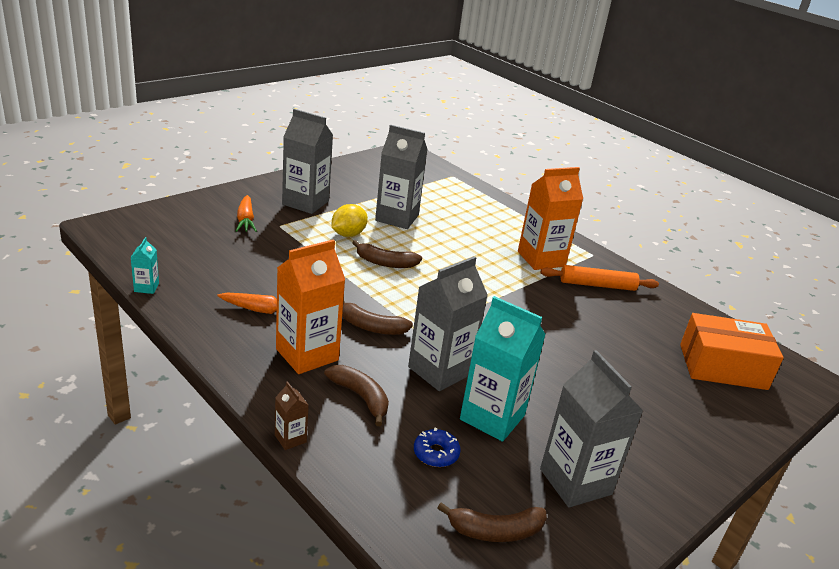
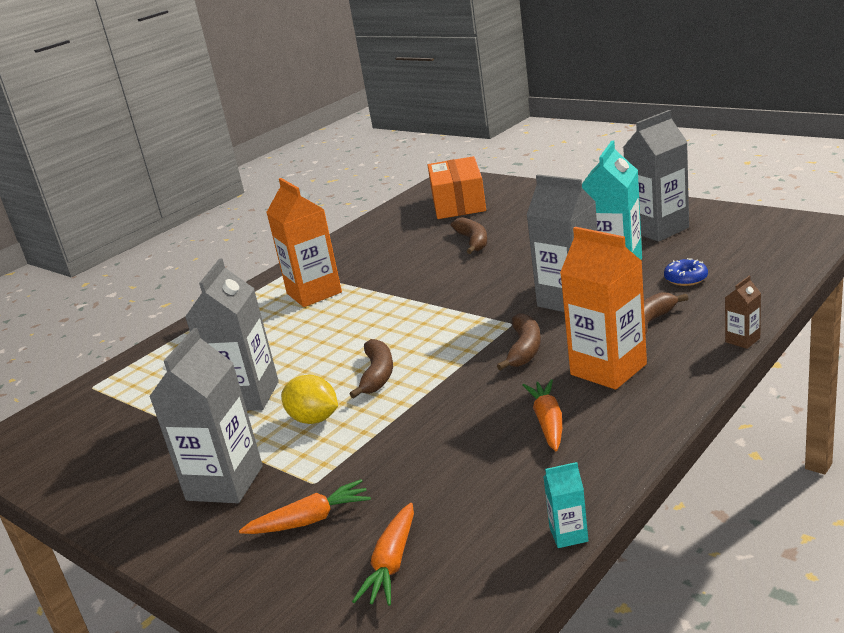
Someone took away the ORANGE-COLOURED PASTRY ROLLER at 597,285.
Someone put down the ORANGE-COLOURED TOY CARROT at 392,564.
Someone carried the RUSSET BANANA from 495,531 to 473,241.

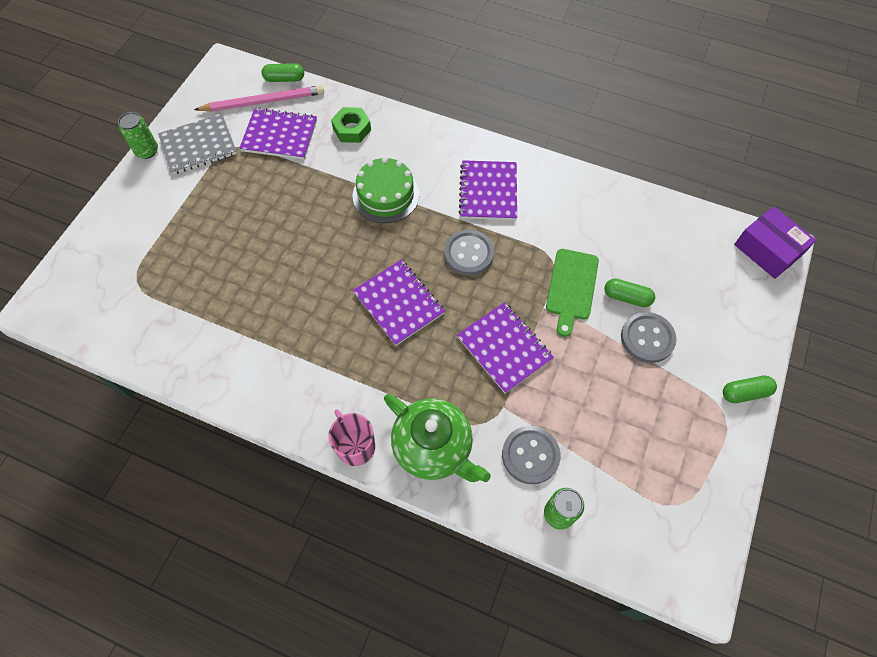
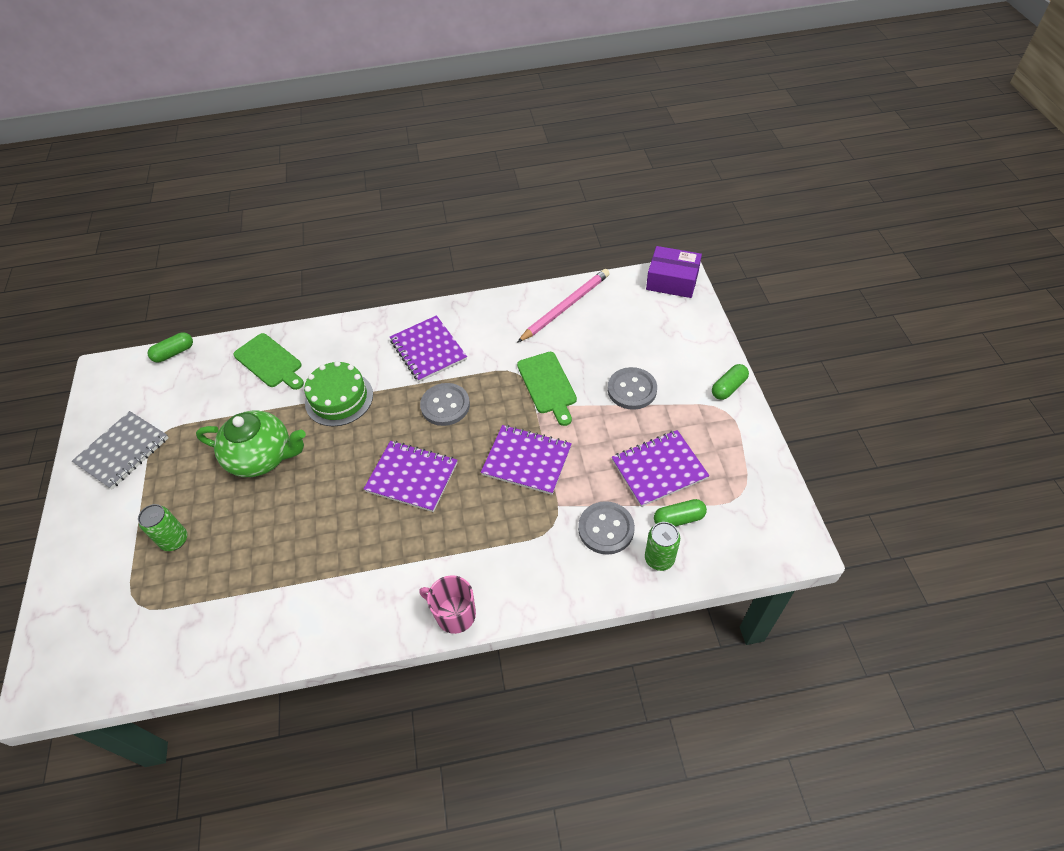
Someone carried the EMERALD TIN from 147,151 to 174,540.
Someone carried the ROSE-PINK LEAD PENCIL from 263,102 to 565,307.
Someone carried the VIOLET NOTEPAD from 279,135 to 659,469.
Someone carried the EMERALD TEAPOT from 434,447 to 262,457.
Someone carried the EMERALD CAPSULE from 627,297 to 678,519.
Someone swapped the EMERALD HEXAGON NUT at 352,129 for the EMERALD BREAD BOARD at 270,362.

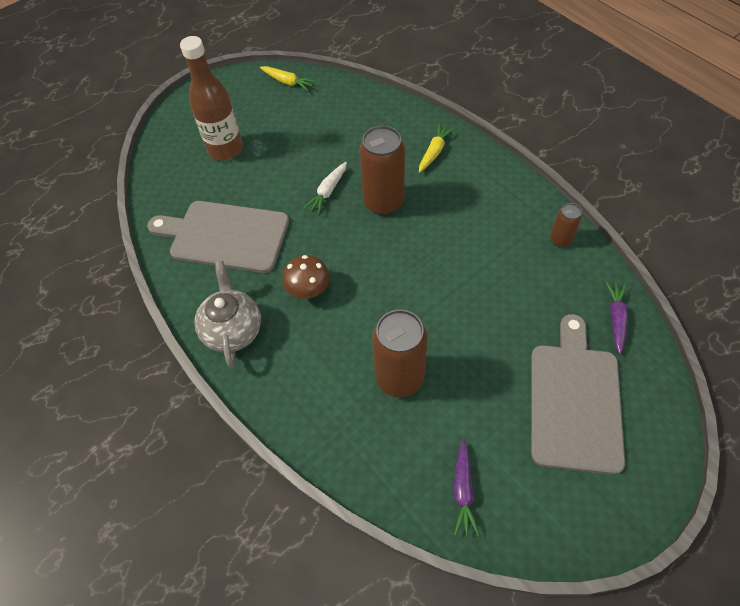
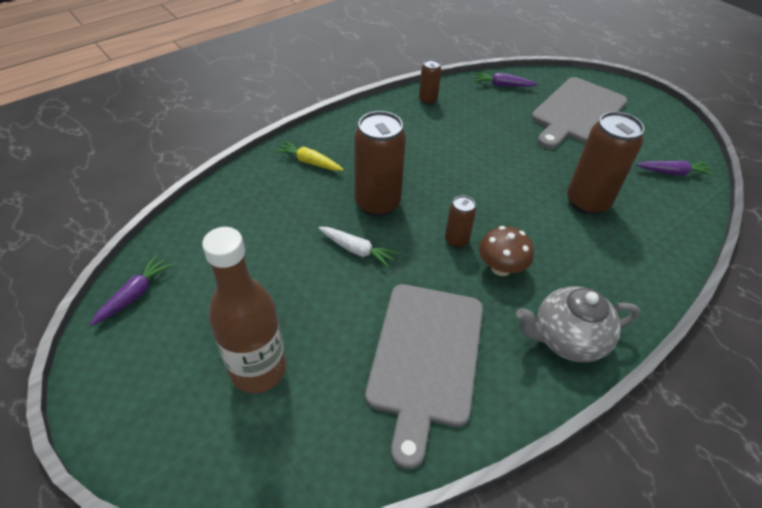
Someone put down the RUSSET TIN at 456,240.
Someone repainted the GOLDEN TOY CARROT at 287,82, which became the VIOLET TOY CARROT at 135,295.
Someone rotated the GREY BREAD BOARD at 574,400 by 60 degrees counterclockwise.

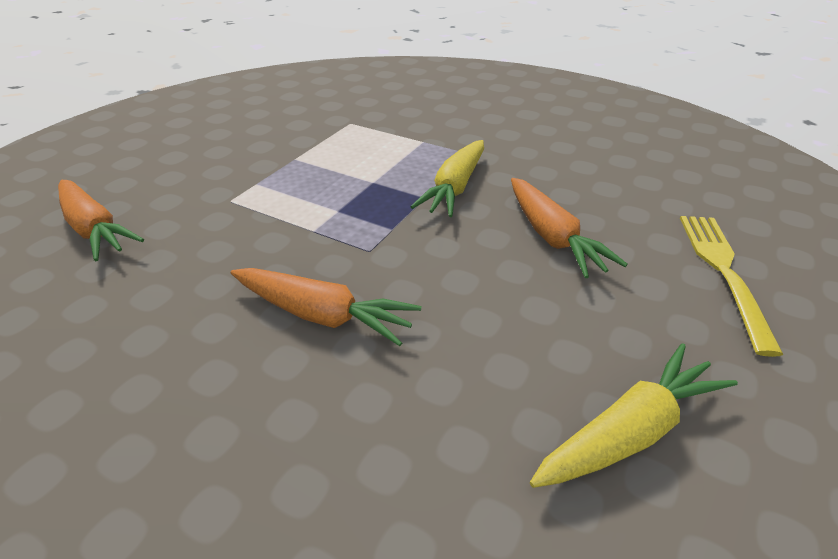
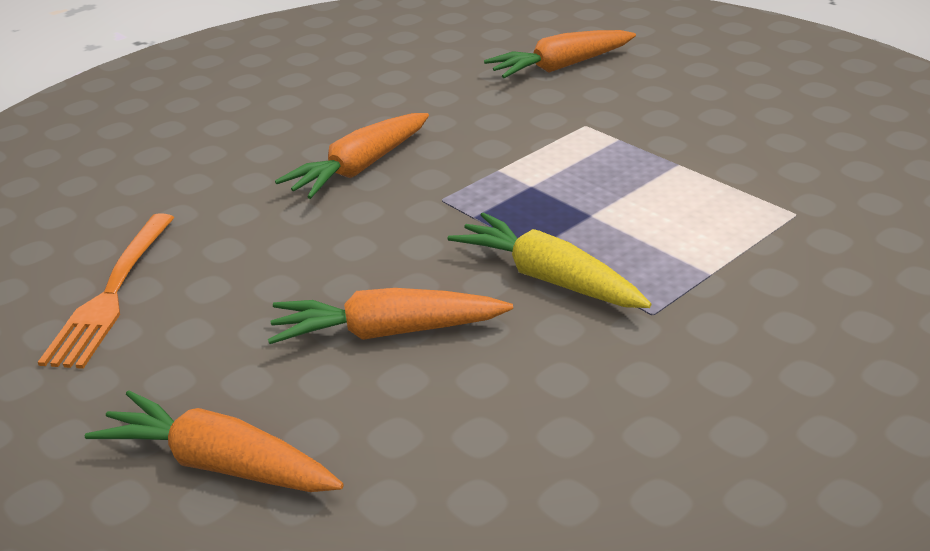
Someone swapped the GOLDEN TOY CARROT at 630,431 for the ORANGE-COLOURED FORK at 112,293.
Someone swapped the GOLDEN FORK at 723,271 for the ORANGE-COLOURED TOY CARROT at 218,463.

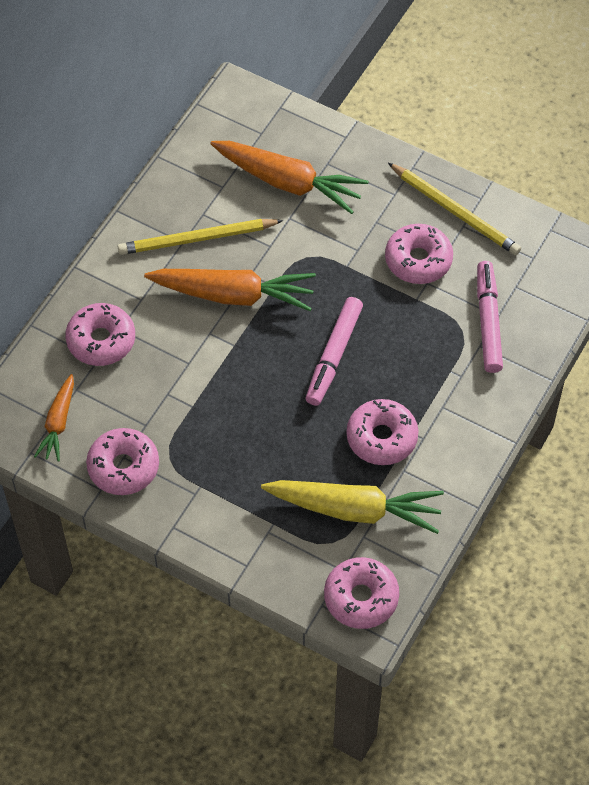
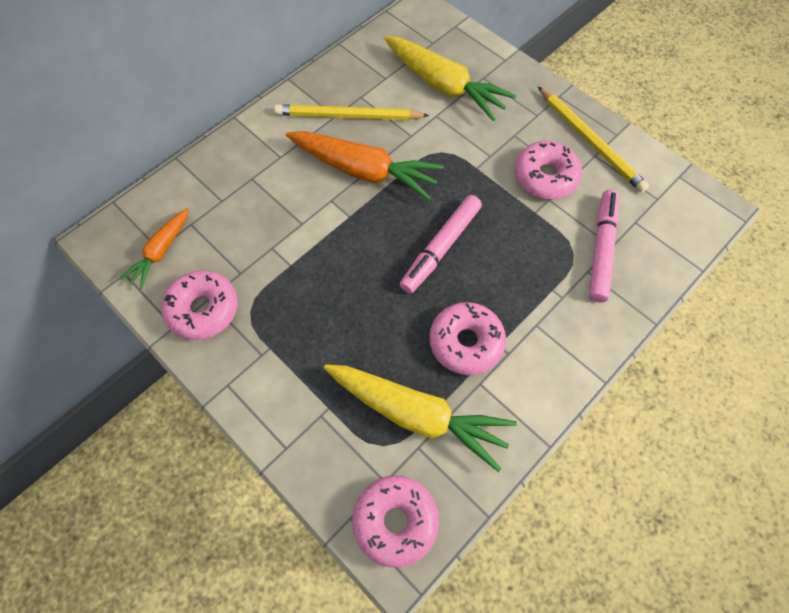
Someone took away the ROSE-PINK DONUT at 101,340.
Someone repainted the ORANGE-COLOURED TOY CARROT at 288,182, which became the GOLDEN TOY CARROT at 444,86.

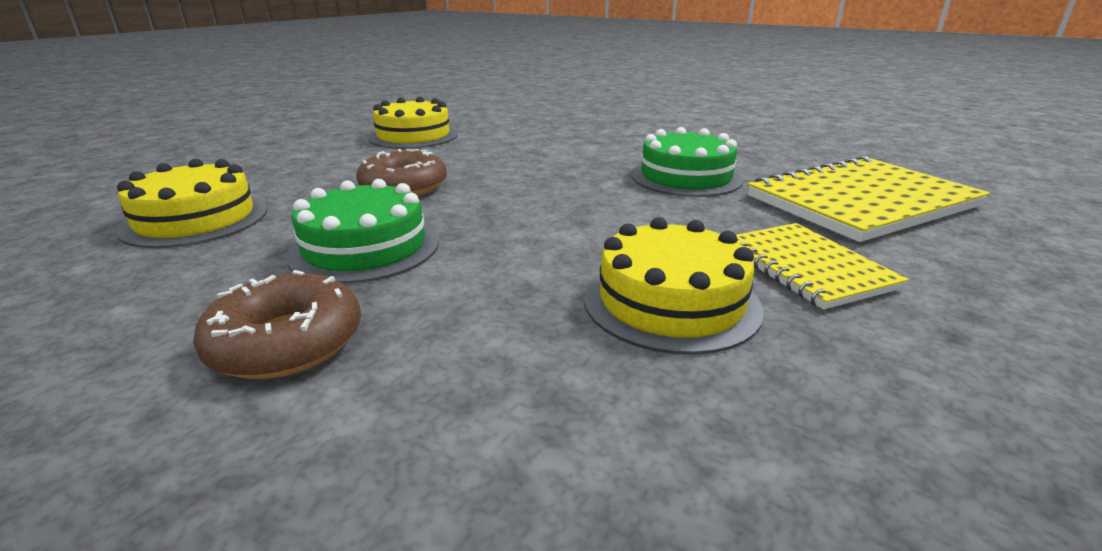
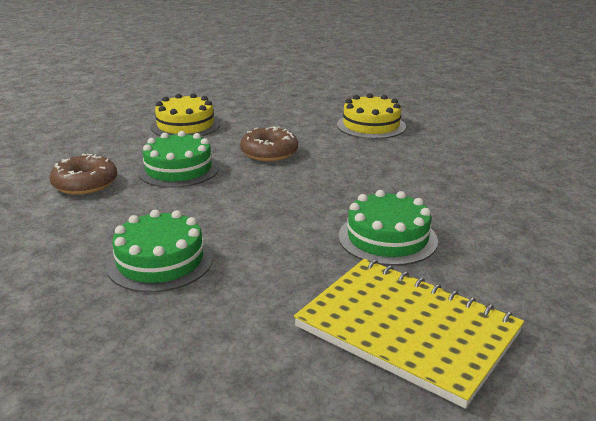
Someone took away the GOLDEN NOTEPAD at 806,267.
Someone repainted the GOLDEN GATEAU at 671,302, which became the EMERALD GATEAU at 160,261.

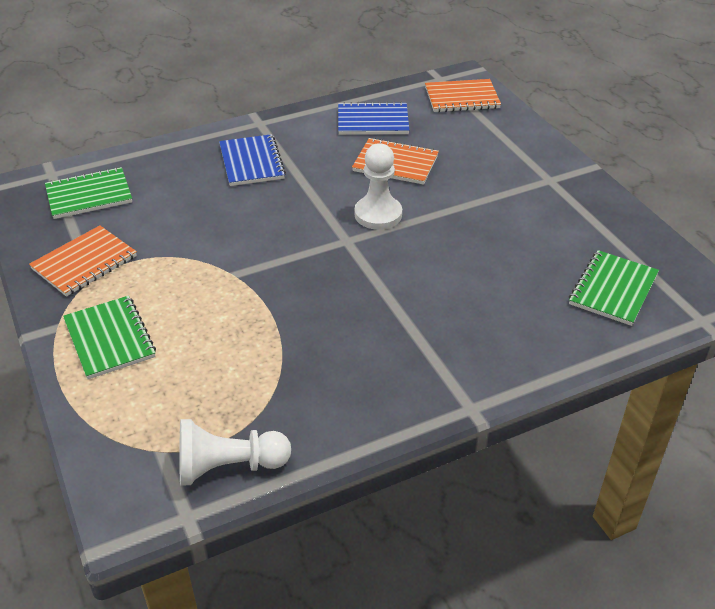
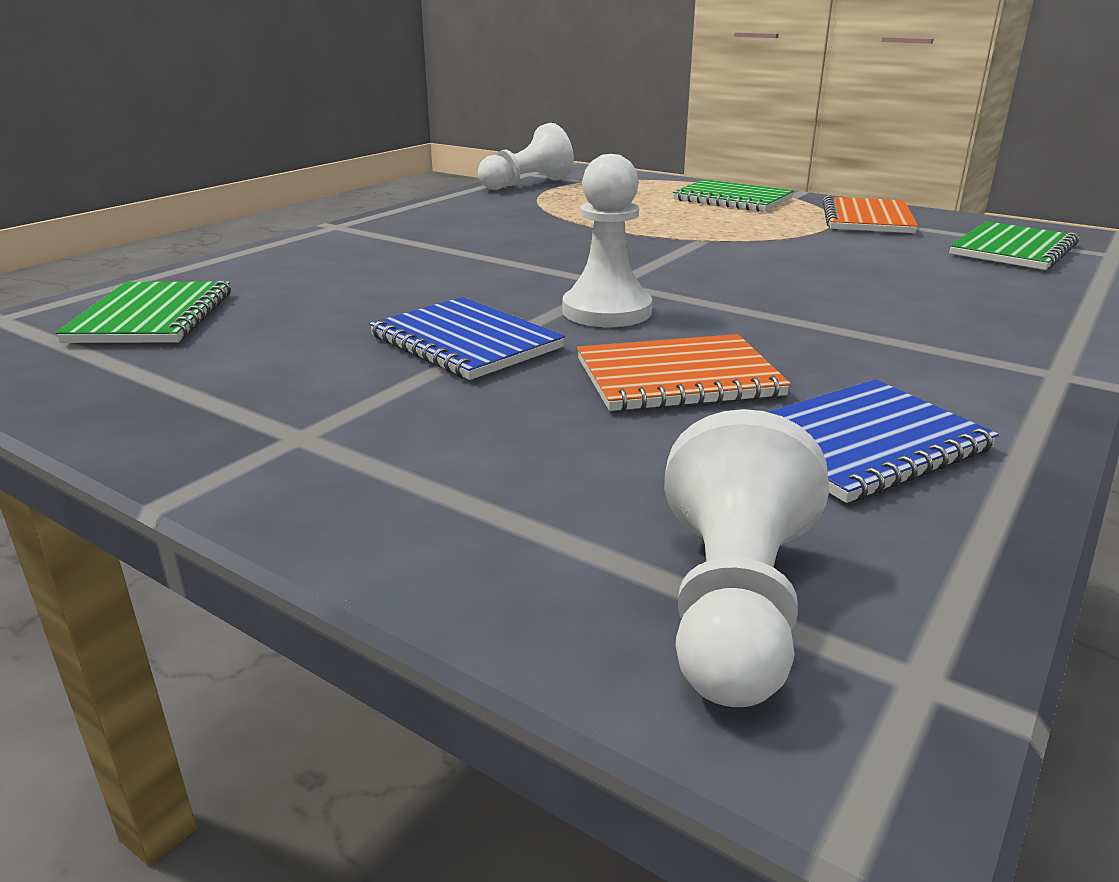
Someone carried the BLUE NOTEPAD from 251,162 to 465,342.
Someone swapped the ORANGE-COLOURED NOTEPAD at 462,98 for the SNOW-WHITE PAWN at 734,606.

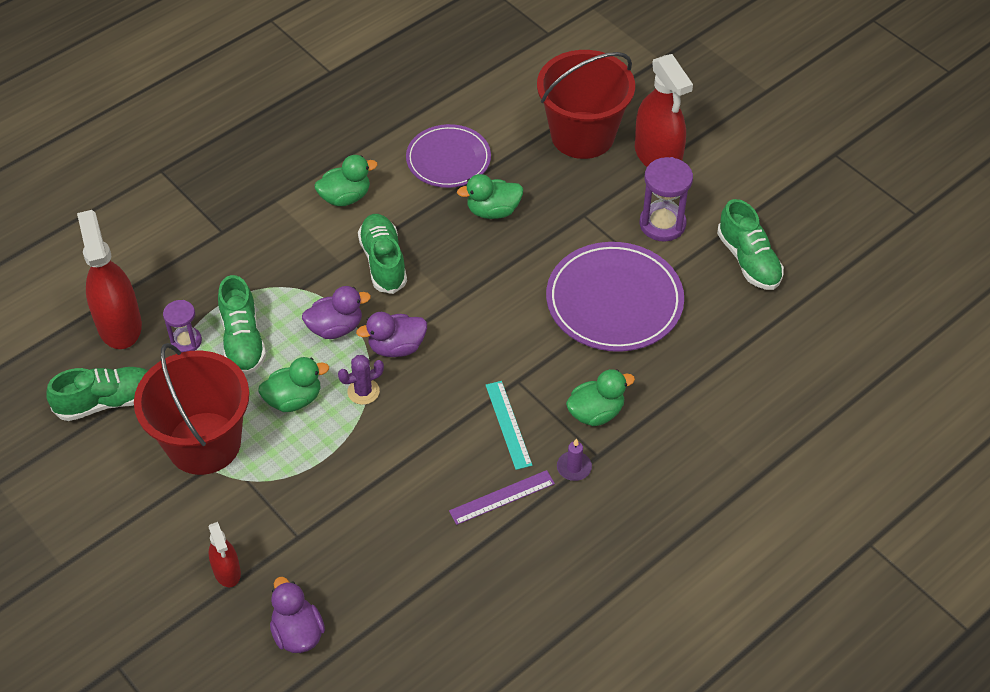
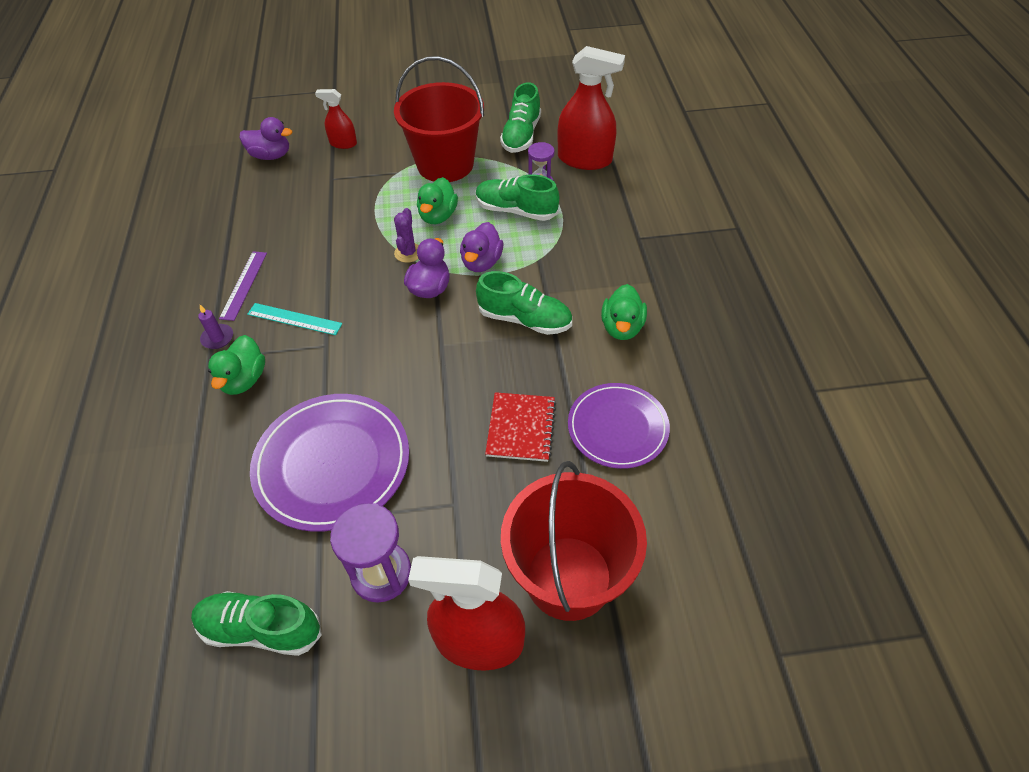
Someone swapped the EMERALD DUCK at 493,211 for the CRIMSON NOTEPAD at 521,428.

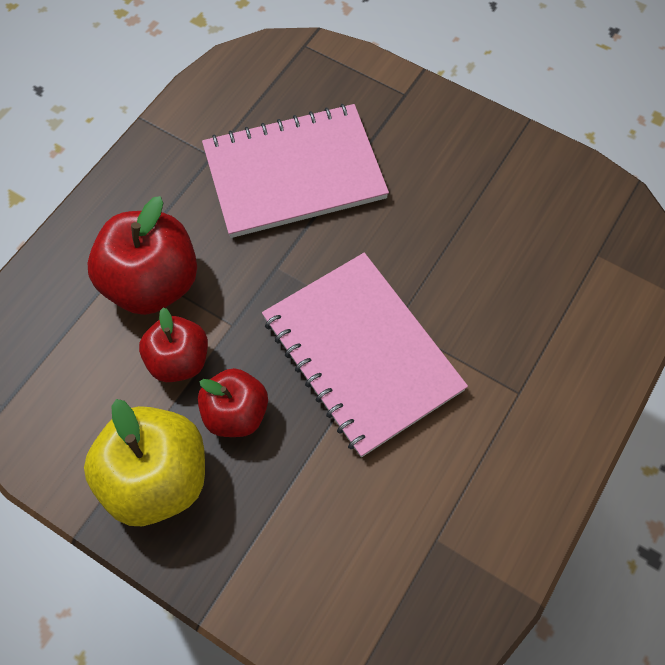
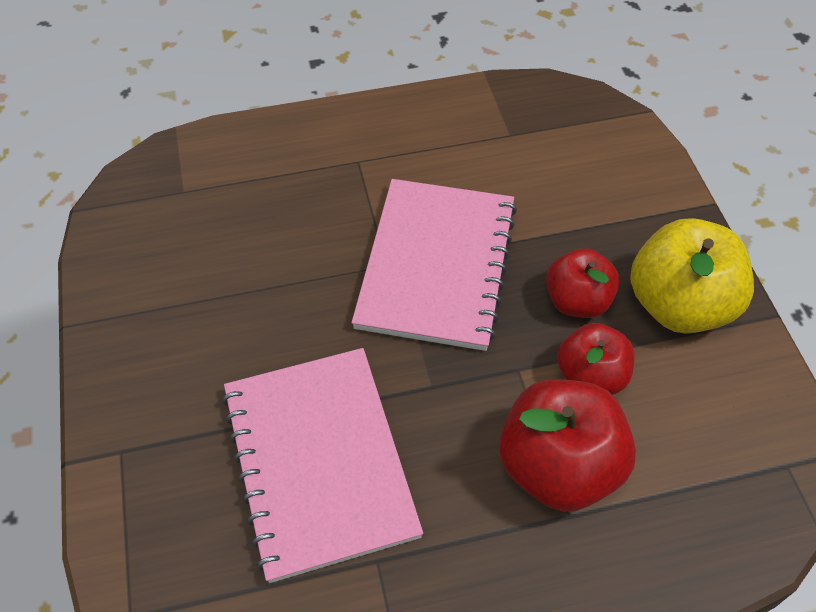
Someone rotated the ROSE-PINK NOTEPAD at 294,173 by 45 degrees clockwise.

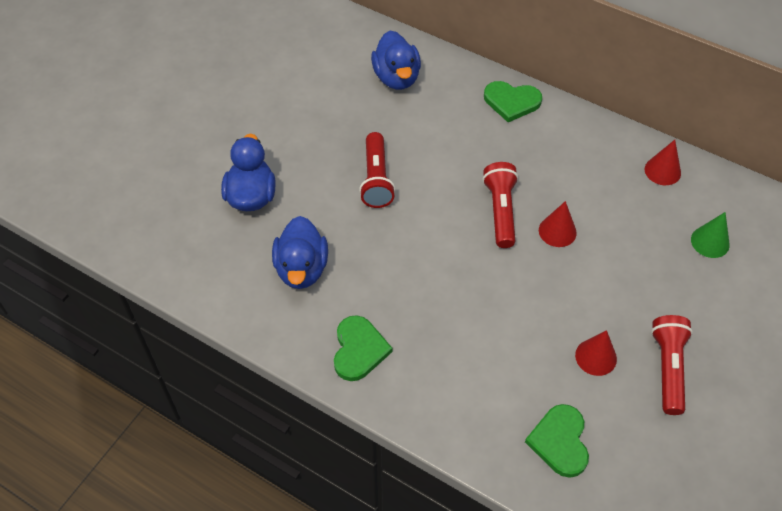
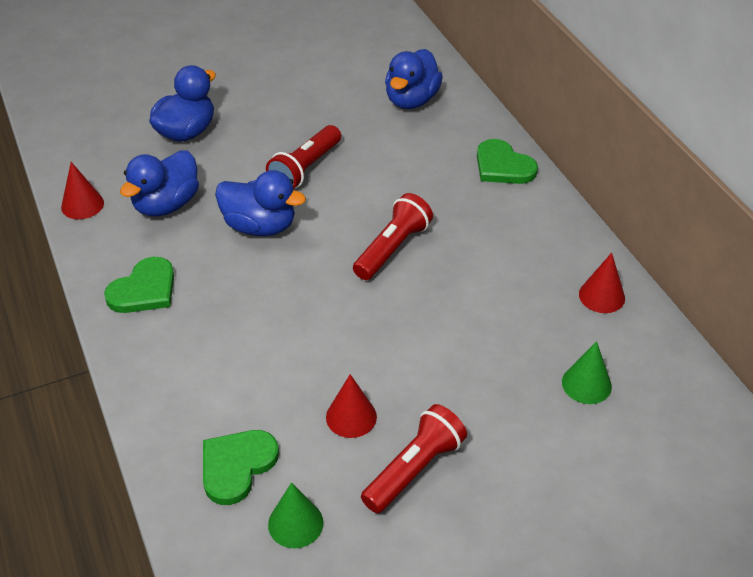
Someone put down the BLUE DUCK at 260,226.
Someone put down the EMERALD CONE SHAPE at 295,523.
Someone carried the CRIMSON CONE SHAPE from 557,231 to 82,205.

